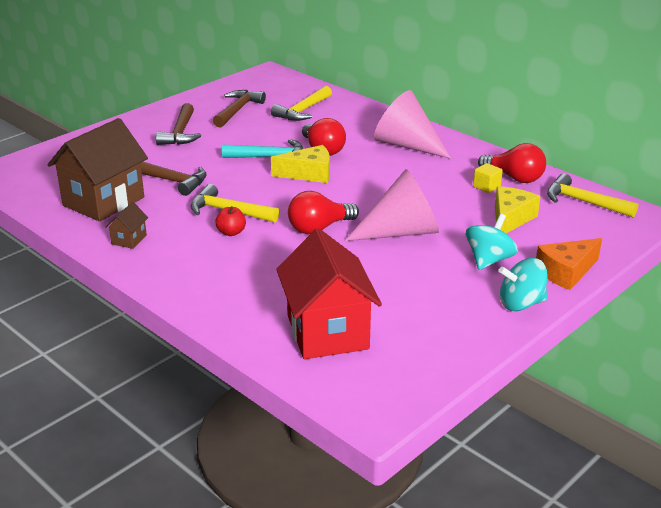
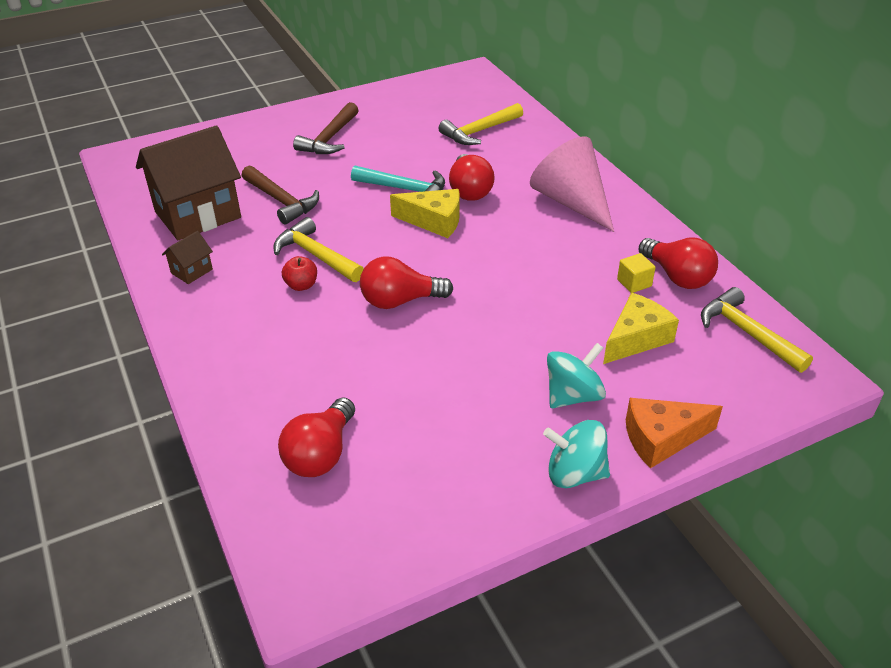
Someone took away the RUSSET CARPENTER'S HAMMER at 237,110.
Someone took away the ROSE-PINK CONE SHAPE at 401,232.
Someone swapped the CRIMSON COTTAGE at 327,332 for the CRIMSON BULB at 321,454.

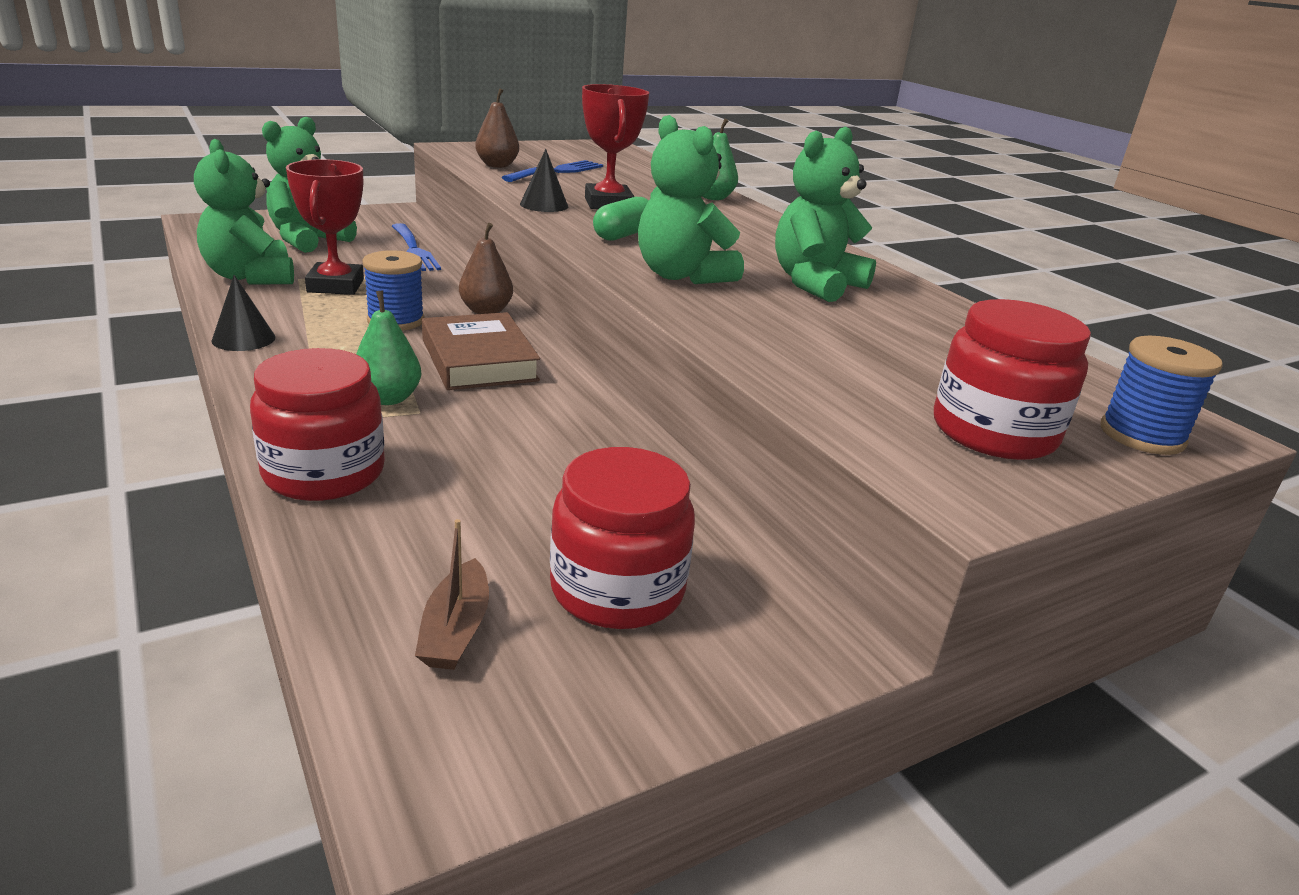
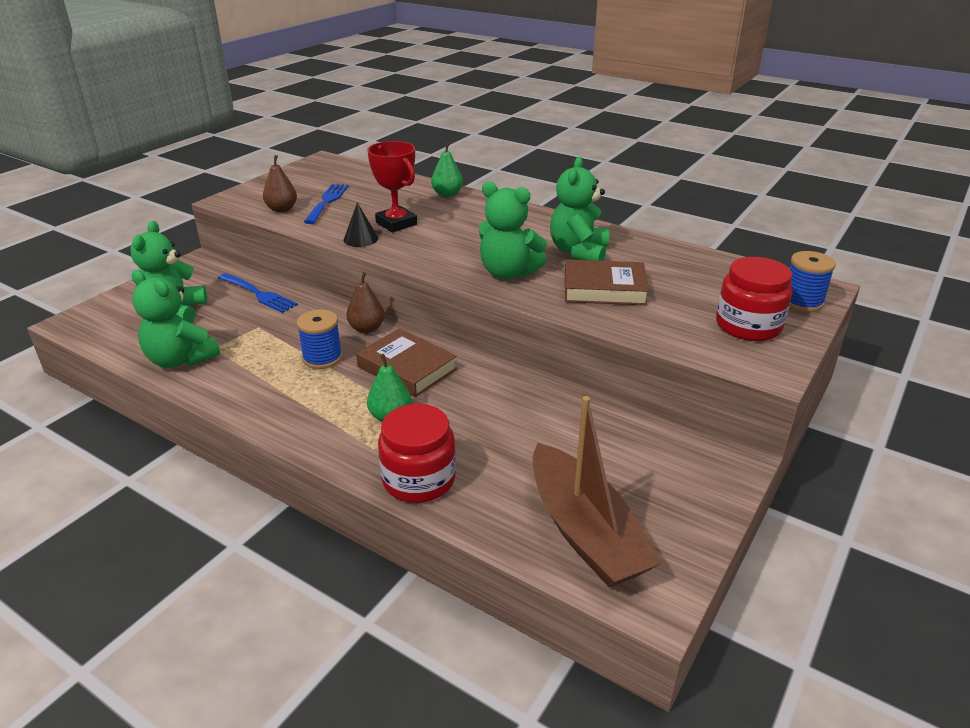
Someone took away the JET-BLACK CONE SHAPE at 243,339.
Someone took away the CRIMSON TROPHY at 335,286.
Someone took away the CRIMSON PRESERVE JAR at 617,589.
Someone took away the EMERALD CAPSULE at 623,235.
Someone put down the RUSSET BOOK at 604,289.
Someone scaled the RUSSET TOY BOAT at 456,630 by 2.33.

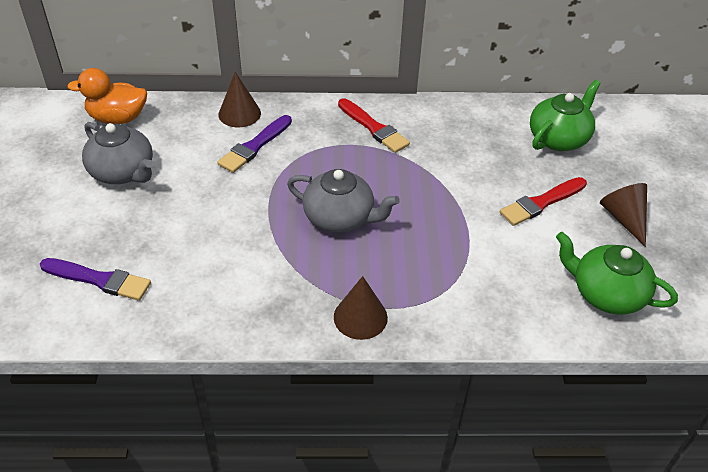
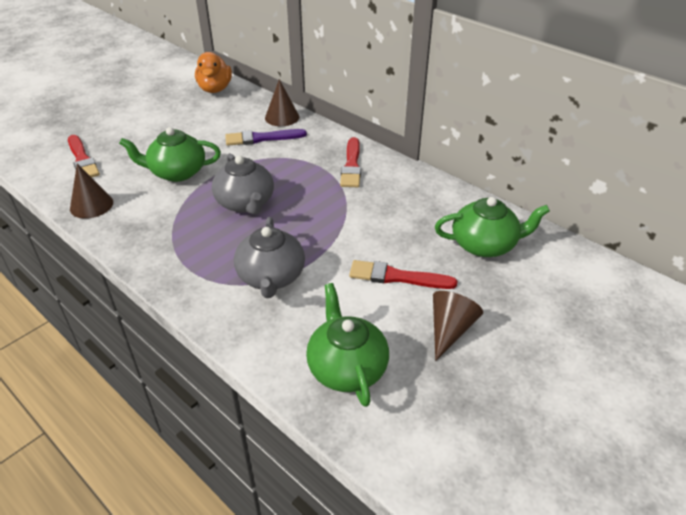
Someone put down the EMERALD TEAPOT at 177,172.
Someone carried the GREY TEAPOT from 123,172 to 271,277.
Someone carried the RUSSET CONE SHAPE from 360,317 to 91,205.
Someone repainted the VIOLET PAINTBRUSH at 99,280, which became the CRIMSON PAINTBRUSH at 82,160.
Someone rotated the ORANGE-COLOURED DUCK at 118,118 by 135 degrees counterclockwise.

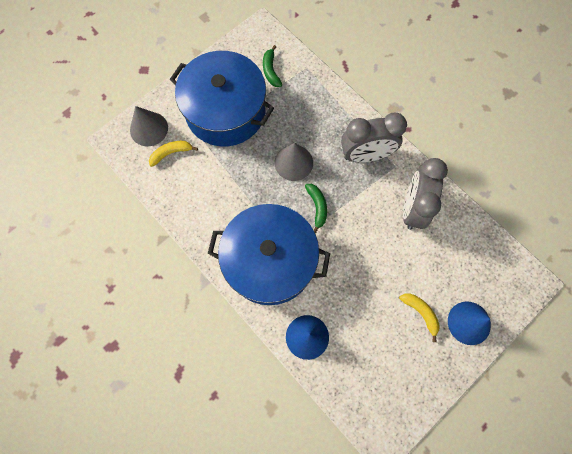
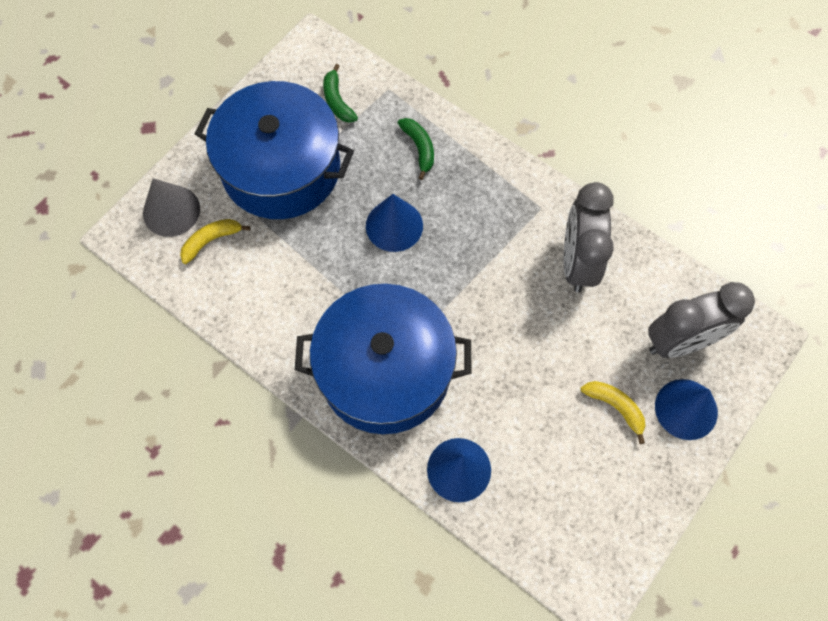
Someone carried the EMERALD BANANA from 317,207 to 419,148.
Someone carried the GREY CLOCK from 366,155 to 680,341.
Someone repainted the GREY CONE SHAPE at 293,162, which became the BLUE CONE SHAPE at 394,225.

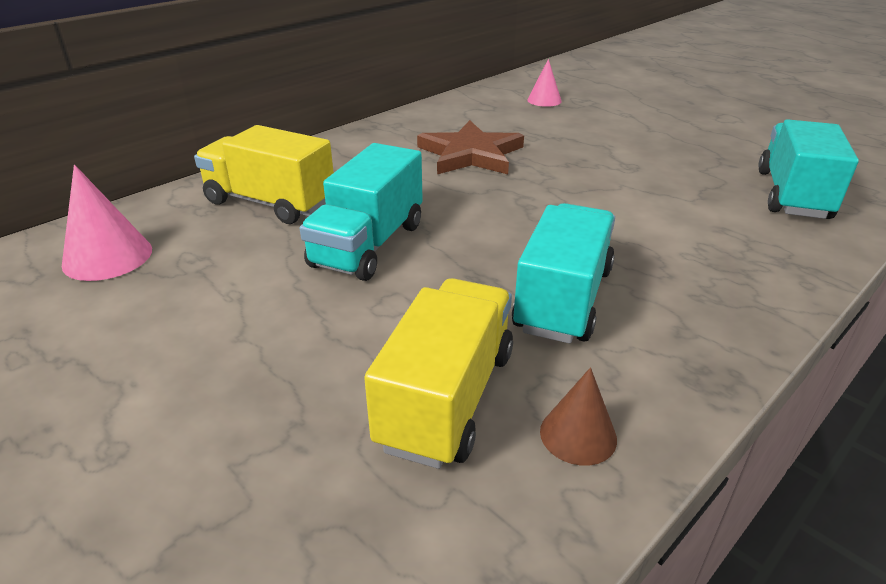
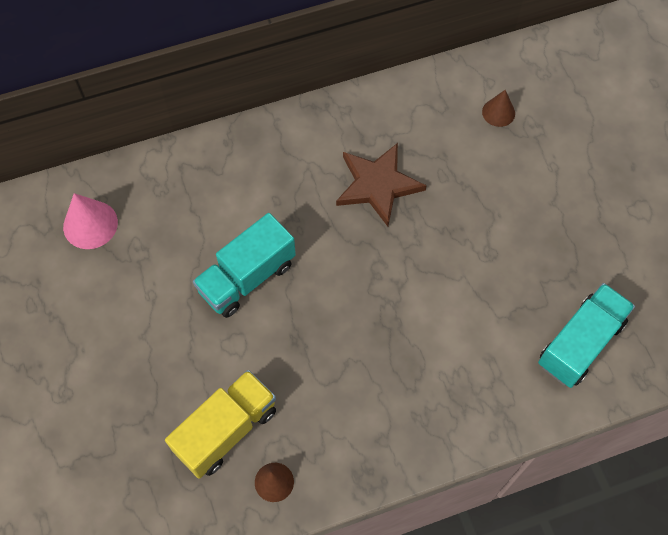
Someone took away the GOLDEN TRUCK at 270,203.
Someone took away the TURQUOISE TRUCK at 563,299.
Someone repainted the ROSE-PINK CONE SHAPE at 544,100, which became the RUSSET CONE SHAPE at 498,112.

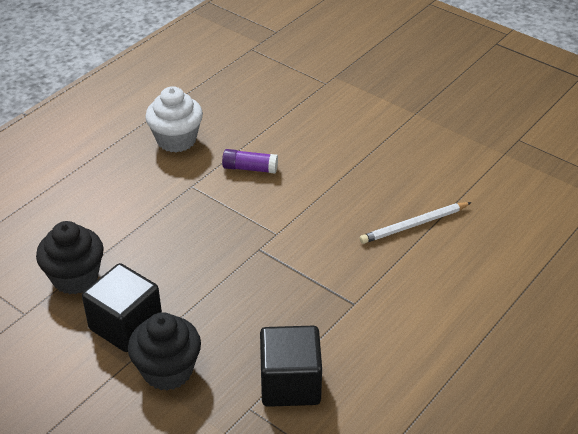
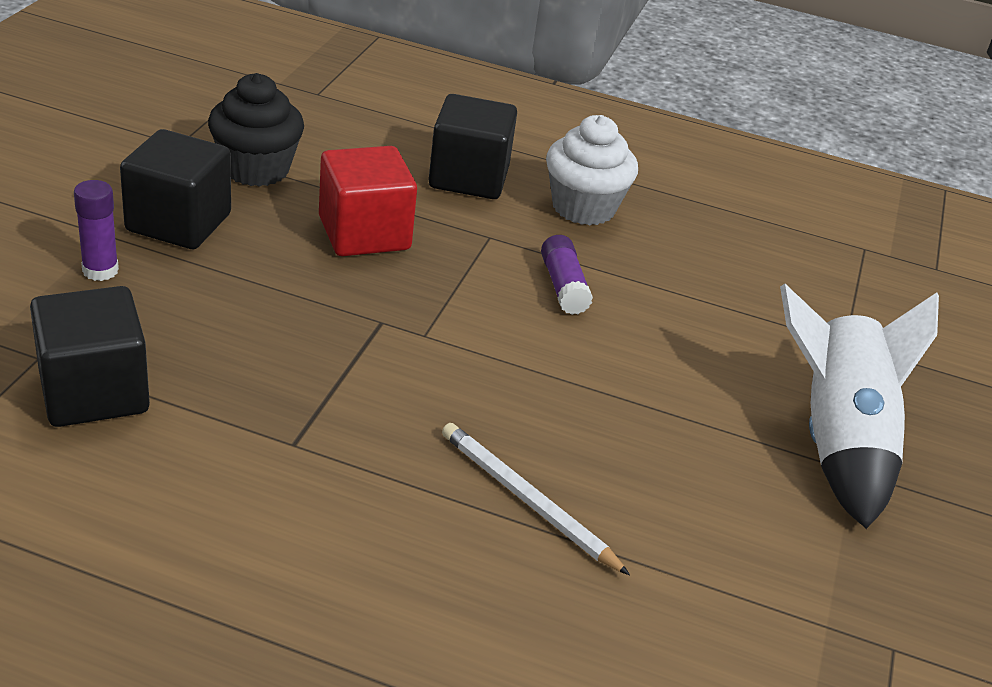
Someone put down the CRIMSON CUBE at 364,233.
Someone put down the JET-BLACK CUBE at 469,177.
Someone put down the SNOW-WHITE SPACESHIP at 836,442.
Someone swapped the JET-BLACK MUFFIN at 167,370 for the VIOLET GLUE at 100,270.

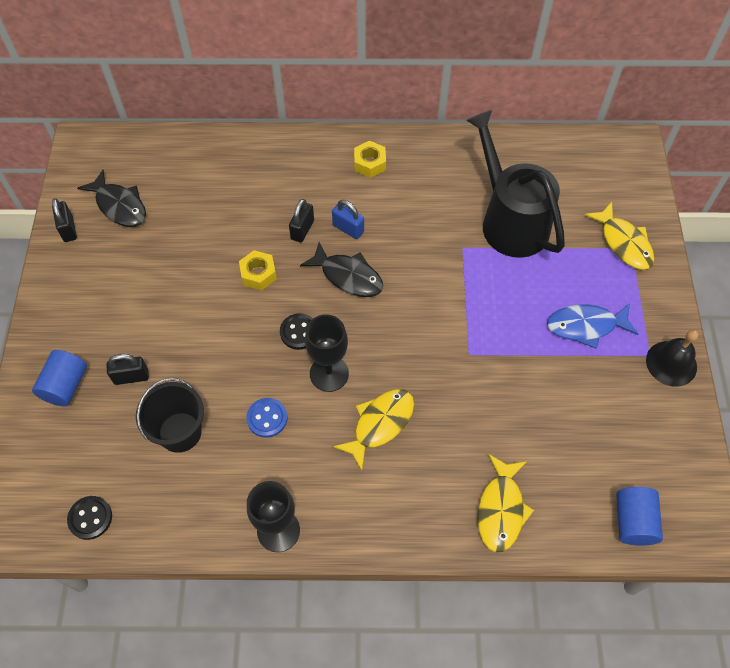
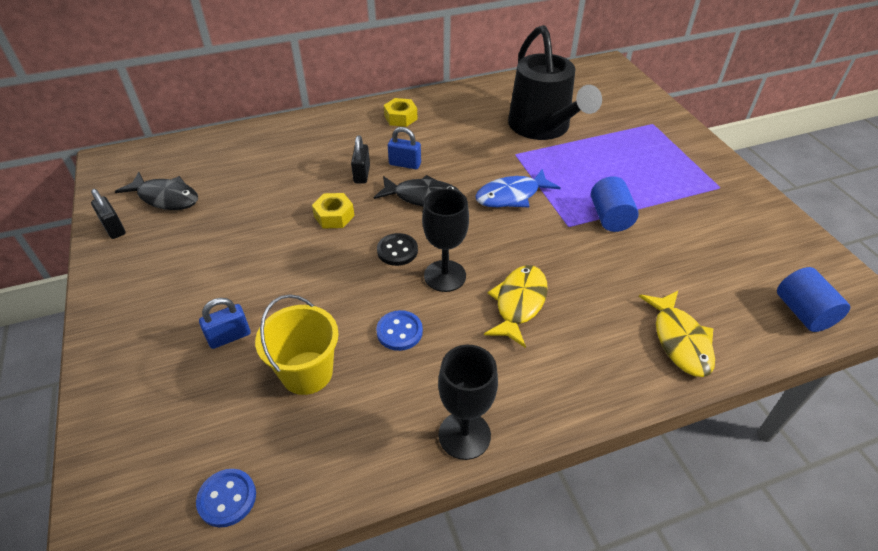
Someone took away the GOLDEN TOY FISH at 623,243.
Someone took away the JET-BLACK BELL at 671,363.
Someone carried the BLUE SOLID CYLINDER from 65,386 to 610,217.
Someone carried the BLUE TOY FISH from 586,326 to 511,196.
Someone repainted the JET-BLACK SHIRT BUTTON at 90,518, which became the BLUE SHIRT BUTTON at 227,498.
Someone repainted the JET-BLACK SMALL LOCK at 131,377, which became the BLUE SMALL LOCK at 229,337.
Someone repainted the JET-BLACK PAIL at 180,432, which became the GOLDEN PAIL at 307,373.
Someone rotated the JET-BLACK WATERING CAN at 509,220 by 150 degrees counterclockwise.

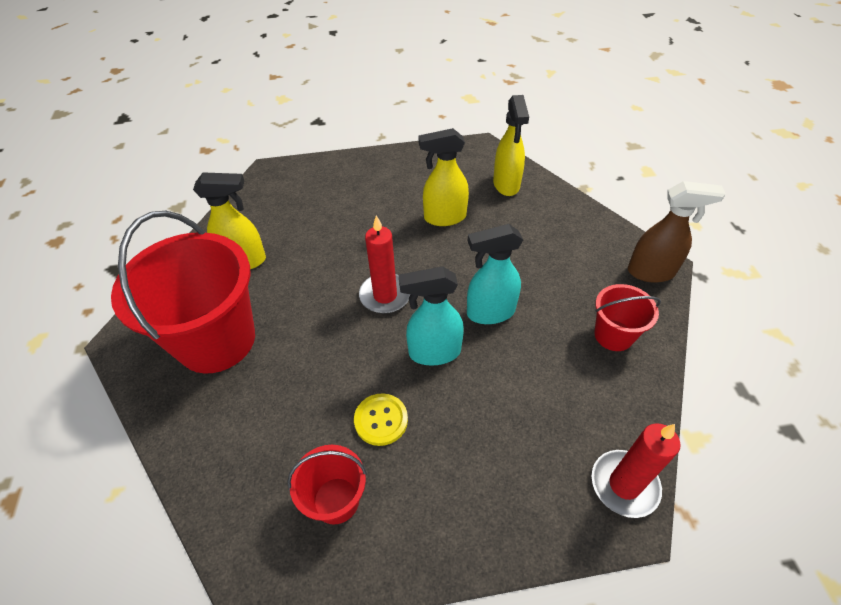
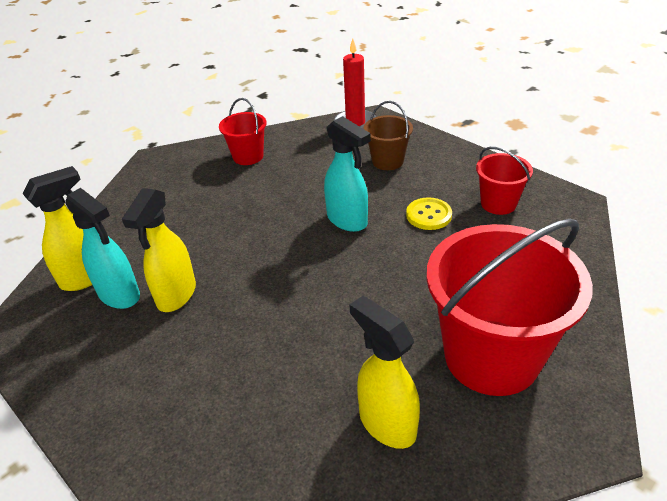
Someone took away the CRIMSON WAX CANDLE at 385,295.
Someone took away the RUSSET SPRAYER at 651,272.
Someone put down the RUSSET PAIL at 387,161.
Someone carried the TURQUOISE SPRAYER from 490,312 to 120,295.
Someone rotated the GOLDEN SPRAYER at 444,217 by 60 degrees clockwise.

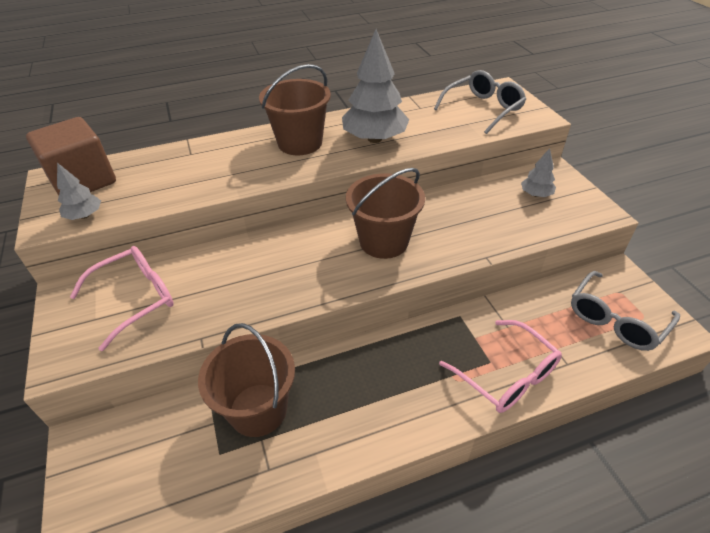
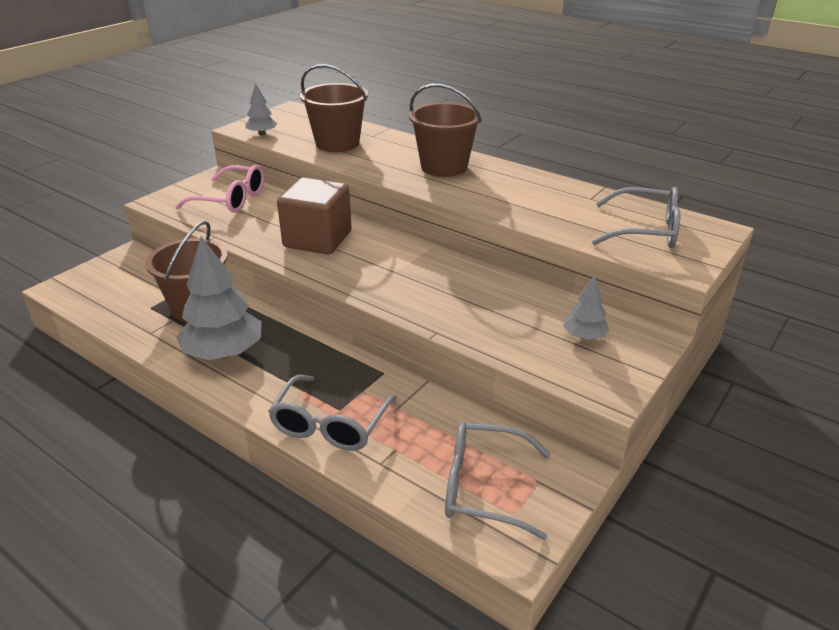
Someone carried the RUSSET CUBE from 83,181 to 317,239.
Someone carried the GREY FIR TREE from 374,139 to 224,352.
Someone carried the RUSSET PAIL from 384,241 to 337,143.
Someone repainted the ROSE-PINK GLASSES at 507,376, which became the GREY GLASSES at 330,425.

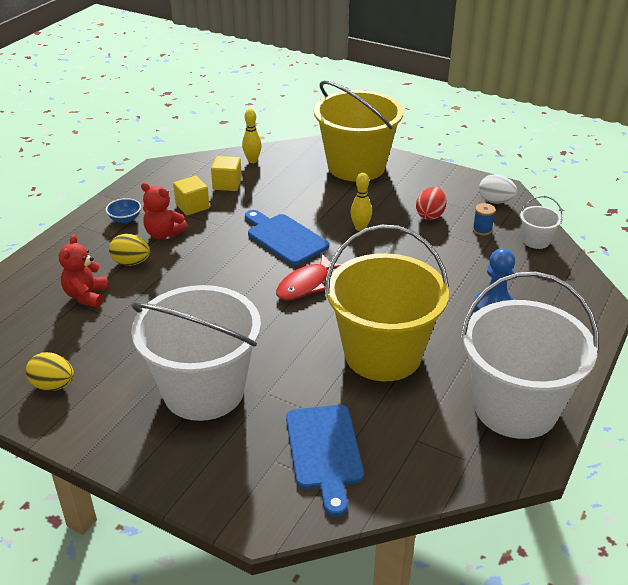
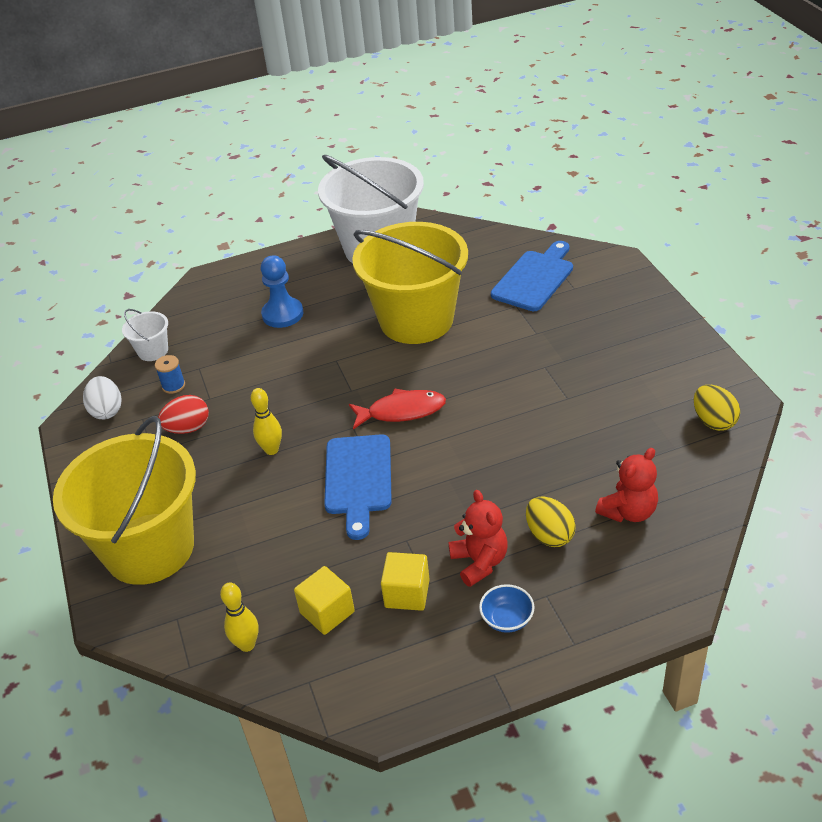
Someone took away the SNOW-WHITE PAIL at 204,390.

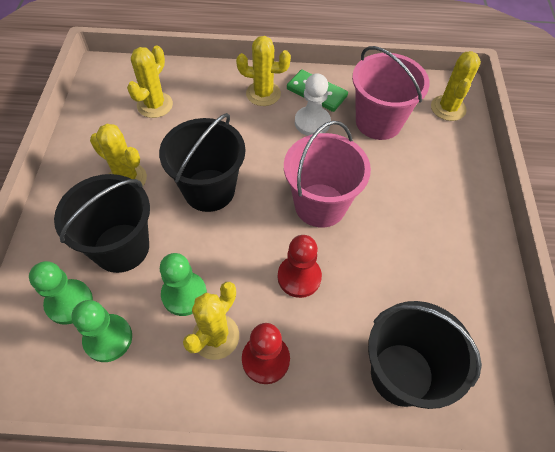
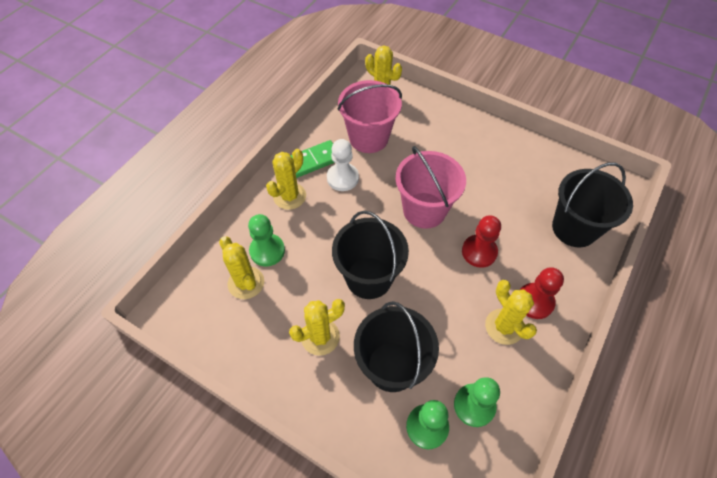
Someone carried the EMERALD PAWN from 184,294 to 267,251.

